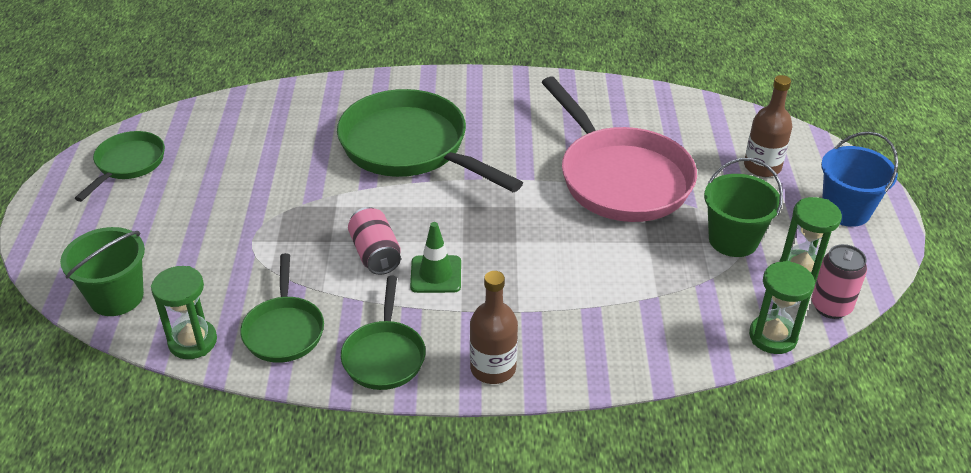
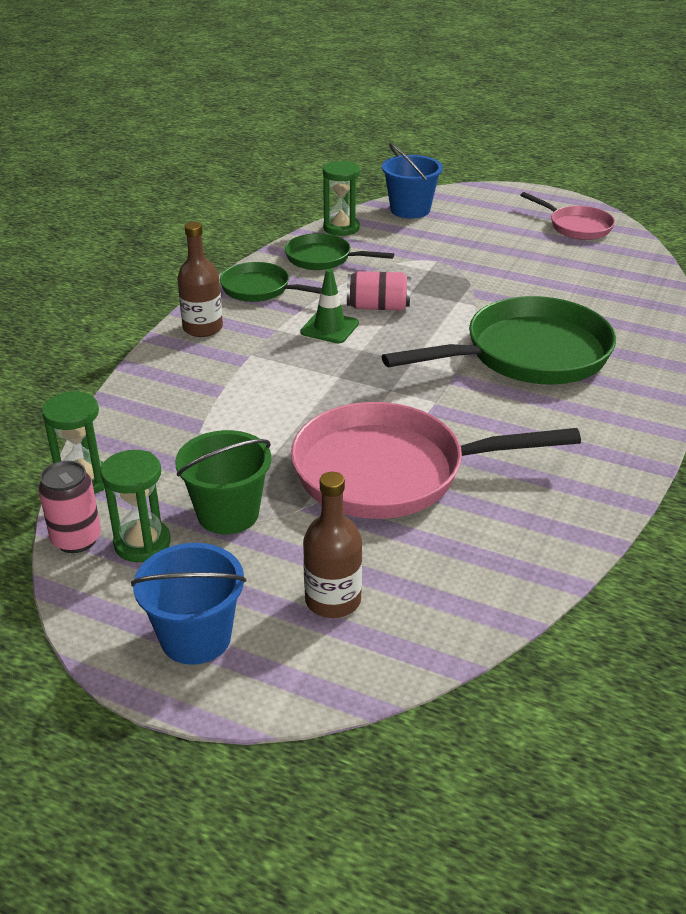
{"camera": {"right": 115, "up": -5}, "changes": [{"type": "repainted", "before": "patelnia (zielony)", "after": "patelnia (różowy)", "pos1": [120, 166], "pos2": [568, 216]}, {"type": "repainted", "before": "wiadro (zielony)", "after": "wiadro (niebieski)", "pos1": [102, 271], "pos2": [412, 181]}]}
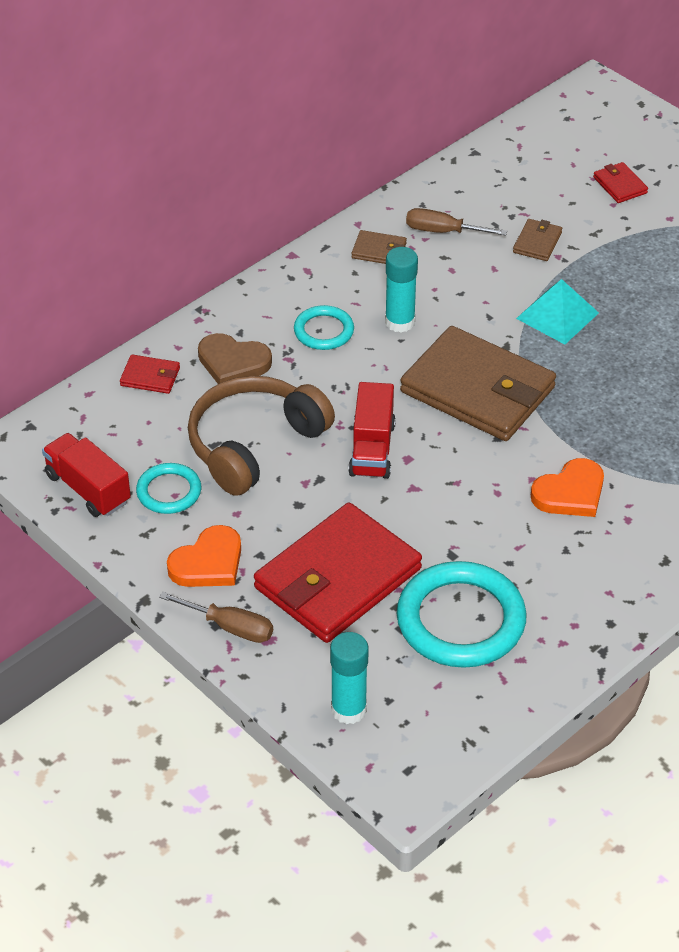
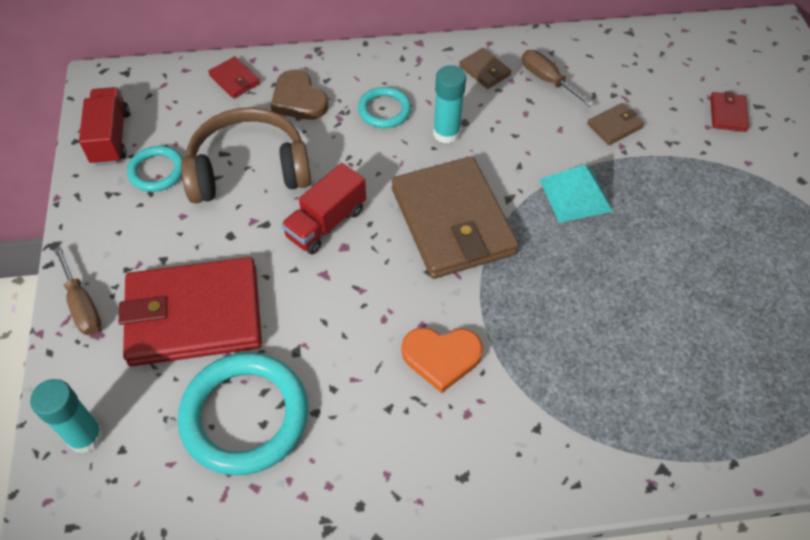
{"camera": {"right": 35, "up": 10}, "changes": [{"type": "gone", "before": "serce (pomarańczowy)", "pos1": [204, 556]}]}
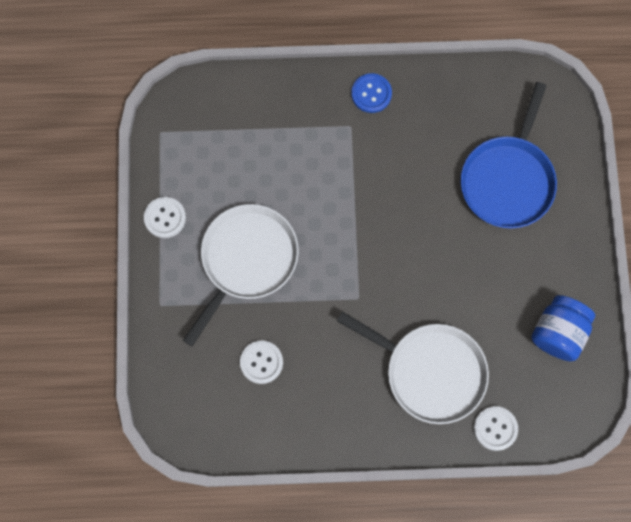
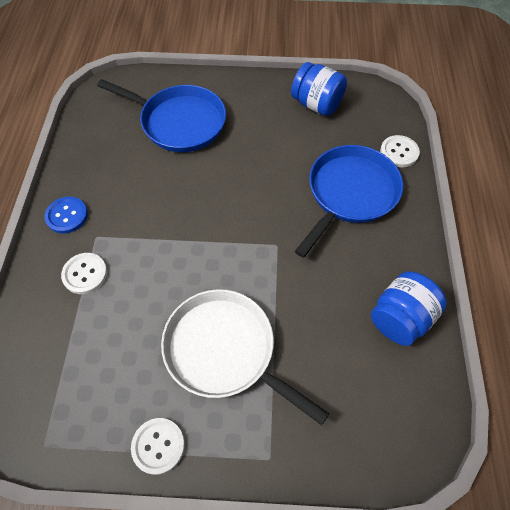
{"camera": {"right": -85, "up": -15}, "changes": [{"type": "repainted", "before": "patelnia (biały)", "after": "patelnia (niebieski)", "pos1": [413, 367], "pos2": [349, 201]}, {"type": "shifted", "before": "guzik (biały)", "pos1": [261, 362], "pos2": [84, 273]}, {"type": "new", "after": "słoik (niebieski)", "pos2": [409, 308]}]}
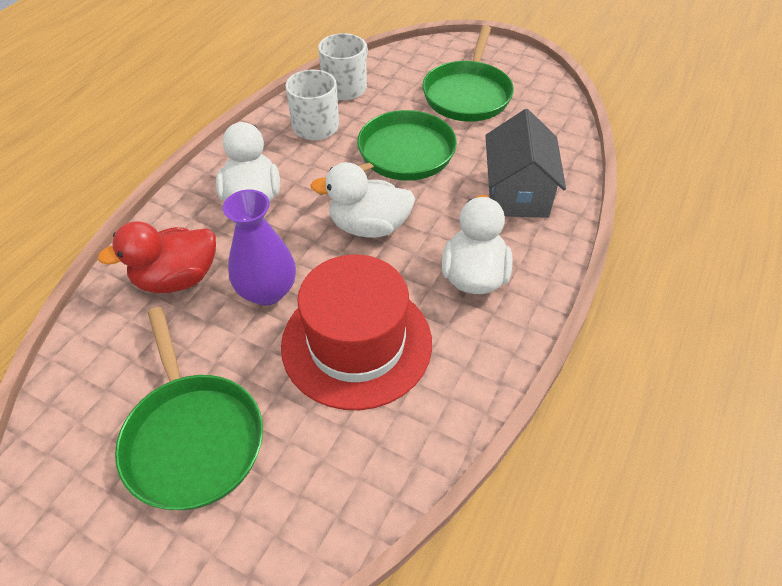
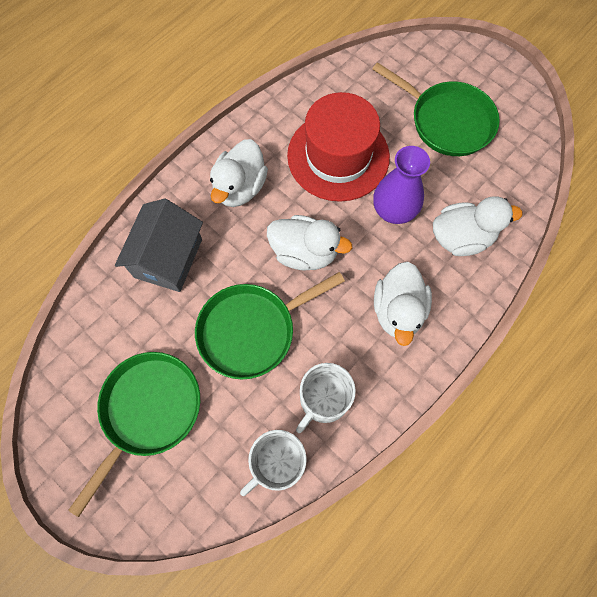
{"camera": {"right": -165, "up": 20}, "changes": [{"type": "repainted", "before": "kaczka (czerwony)", "after": "kaczka (biały)", "pos1": [157, 257], "pos2": [478, 226]}, {"type": "rotated", "before": "patelnia (zielony)", "pos1": [189, 408], "pos2": [436, 109], "turn": 135}]}
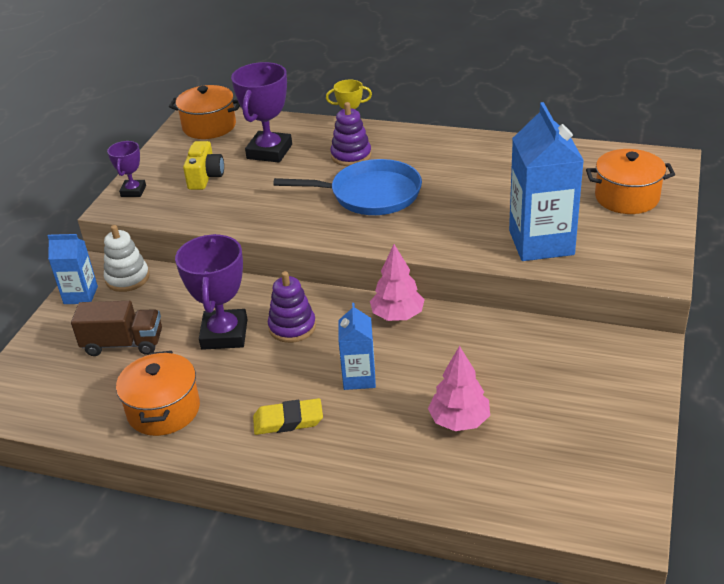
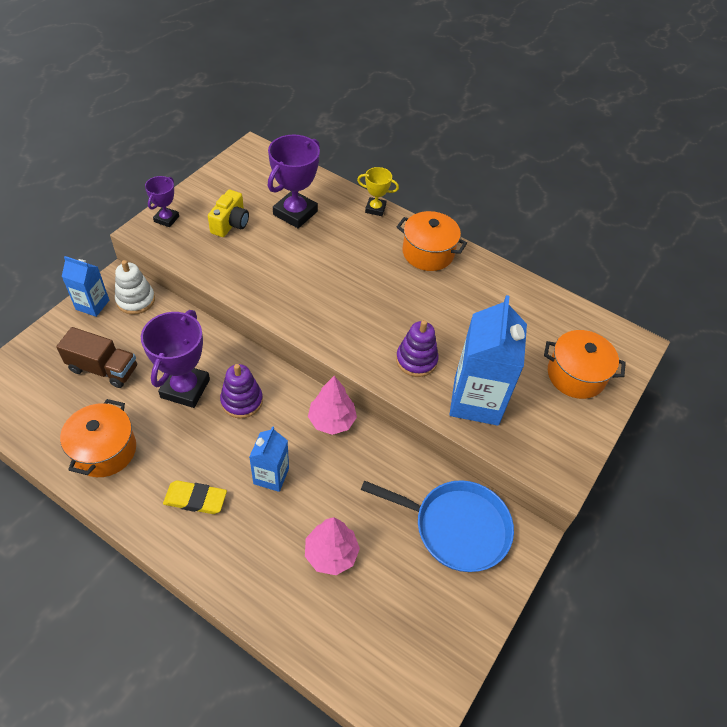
{"camera": {"right": 10, "up": 15}, "changes": [{"type": "shifted", "before": "garnek (pomarańczowy)", "pos1": [204, 112], "pos2": [432, 241]}, {"type": "shifted", "before": "zabawka nakładanka (fioletowy)", "pos1": [351, 134], "pos2": [417, 348]}, {"type": "shifted", "before": "patelnia (niebieski)", "pos1": [347, 187], "pos2": [437, 526]}]}
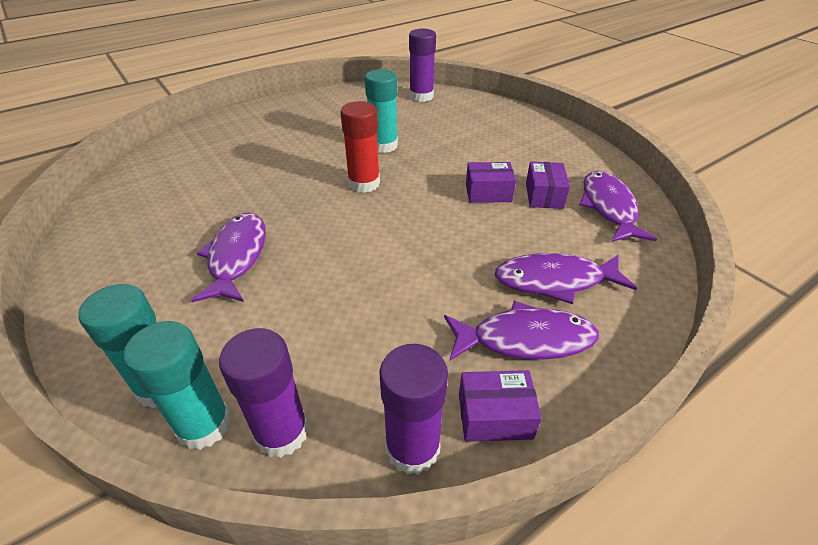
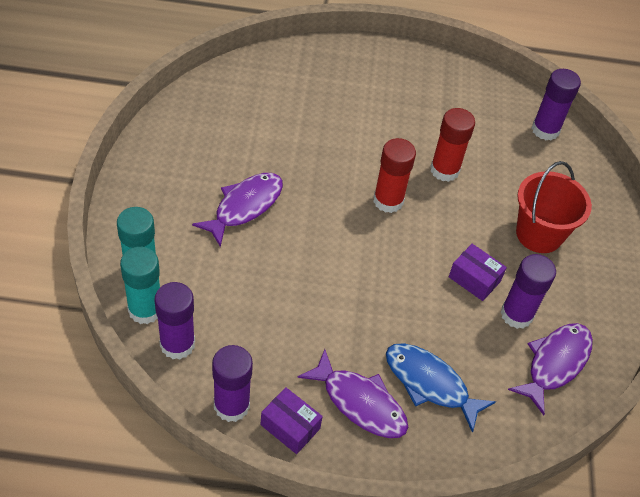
{"camera": {"right": 35, "up": 10}, "changes": [{"type": "repainted", "before": "klej w sztyfcie (turkusowy)", "after": "klej w sztyfcie (czerwony)", "pos1": [381, 111], "pos2": [452, 145]}, {"type": "swapped", "before": "pudełko (fioletowy)", "after": "klej w sztyfcie (fioletowy)", "pos1": [548, 185], "pos2": [528, 291]}, {"type": "repainted", "before": "ryba (fioletowy)", "after": "ryba (niebieski)", "pos1": [566, 278], "pos2": [441, 388]}, {"type": "new", "after": "wiadro (czerwony)", "pos2": [554, 207]}]}
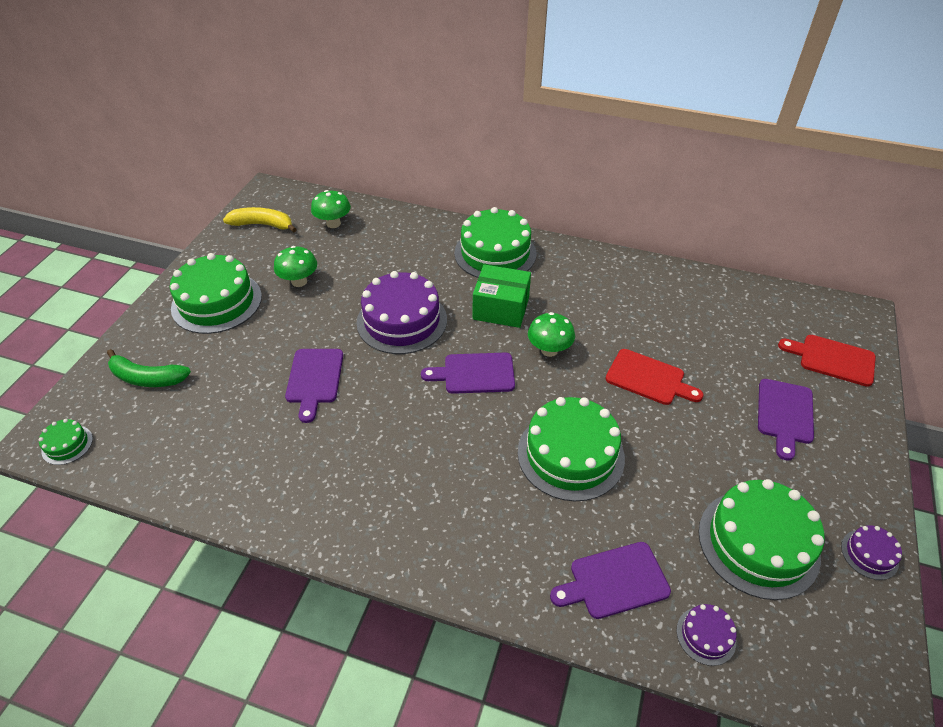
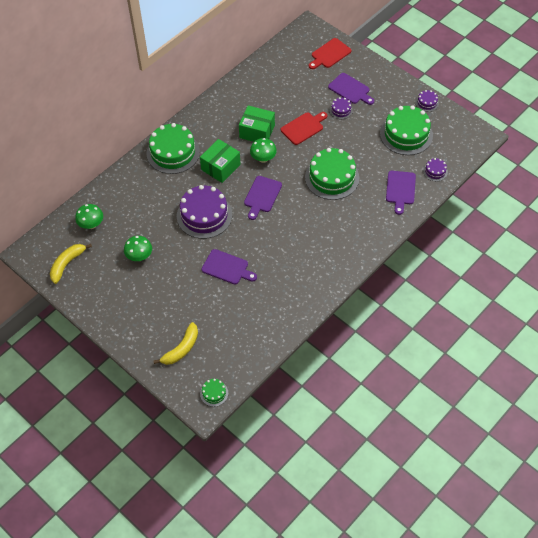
{"camera": {"right": -65, "up": 10}, "changes": [{"type": "gone", "before": "tort (zielony)", "pos1": [216, 293]}, {"type": "repainted", "before": "banan (zielony)", "after": "banan (żółty)", "pos1": [149, 368], "pos2": [175, 343]}, {"type": "new", "after": "tort (fioletowy)", "pos2": [341, 108]}, {"type": "new", "after": "pudełko (zielony)", "pos2": [257, 124]}]}
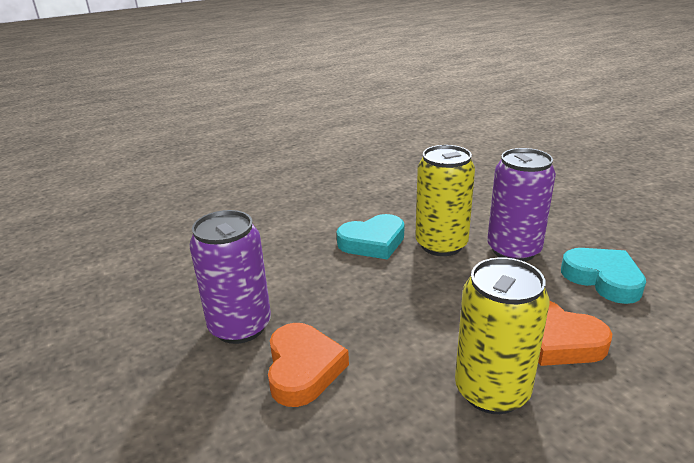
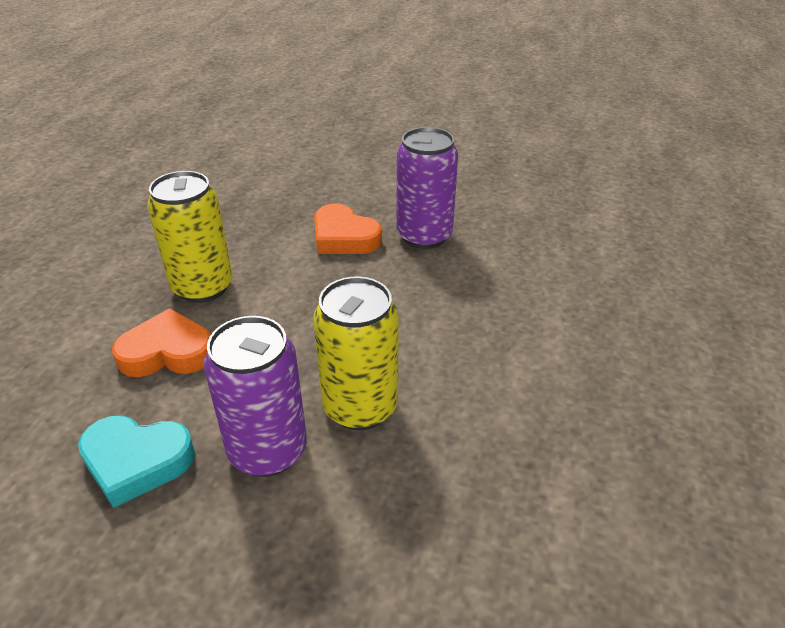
{"camera": {"right": 135, "up": 10}, "changes": [{"type": "gone", "before": "serce (turkusowy)", "pos1": [371, 237]}]}
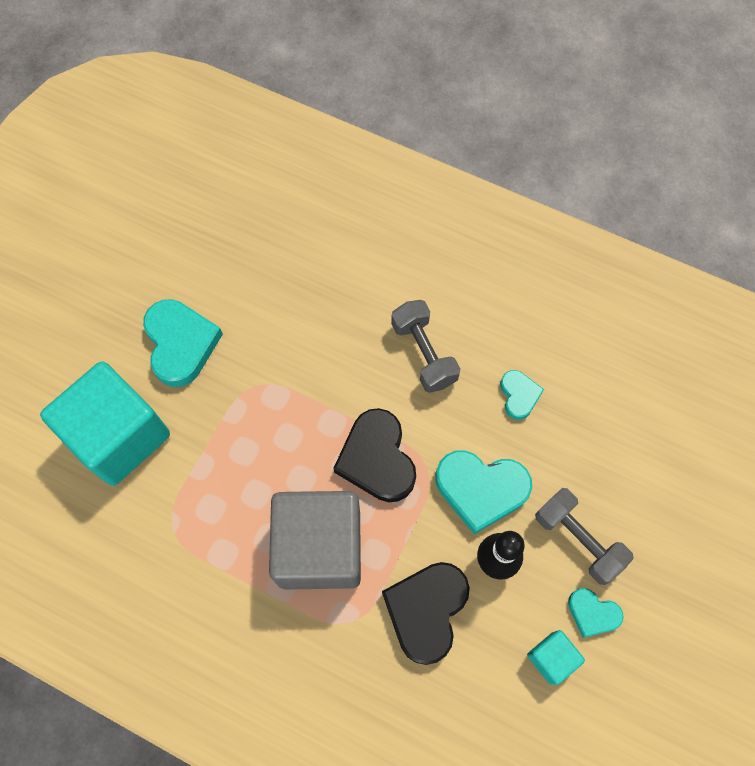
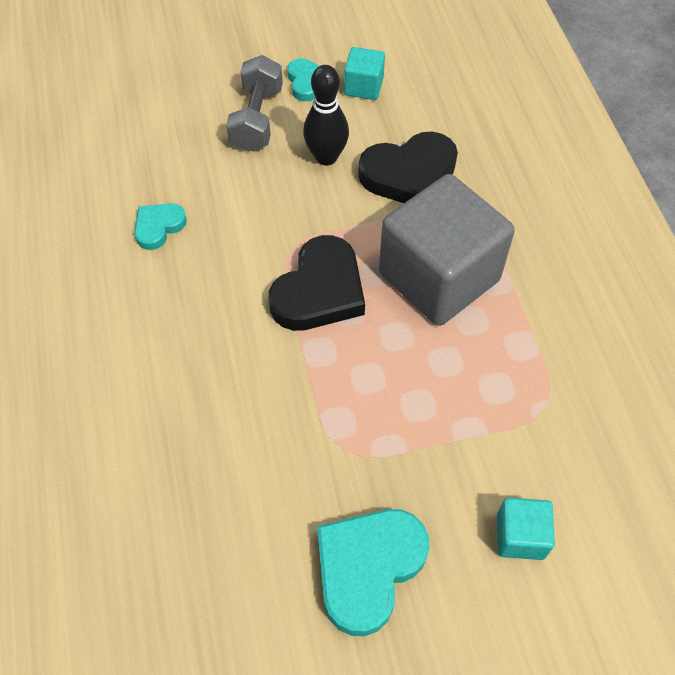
{"camera": {"right": -130, "up": -10}, "changes": [{"type": "gone", "before": "hantel (szary)", "pos1": [425, 346]}, {"type": "scaled", "before": "sześcian (turkusowy)", "pos1": [105, 423], "pos2": [526, 529], "scale": 0.44}, {"type": "gone", "before": "serce (turkusowy)", "pos1": [483, 492]}]}
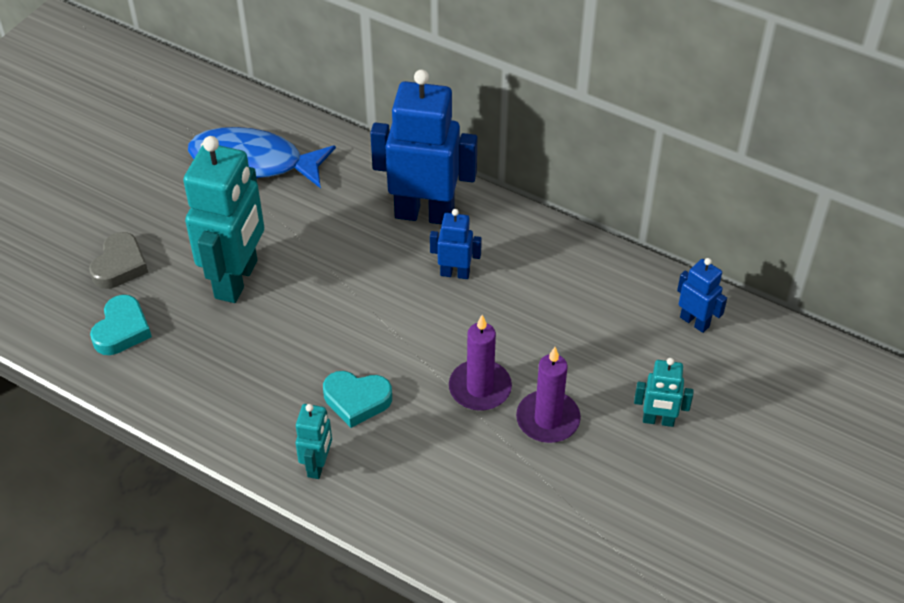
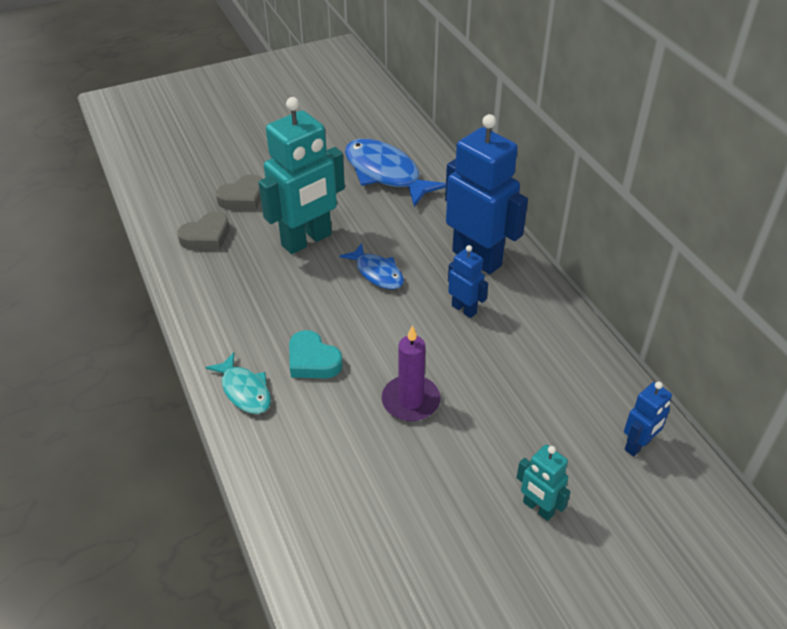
{"camera": {"right": 35, "up": -5}, "changes": [{"type": "rotated", "before": "robot (niebieski)", "pos1": [702, 295], "pos2": [648, 419], "turn": 60}, {"type": "repainted", "before": "serce (turkusowy)", "after": "serce (szary)", "pos1": [121, 325], "pos2": [203, 231]}, {"type": "gone", "before": "świeca (fioletowy)", "pos1": [548, 395]}, {"type": "swapped", "before": "robot (turkusowy)", "after": "ryba (turkusowy)", "pos1": [314, 441], "pos2": [238, 383]}, {"type": "new", "after": "ryba (niebieski)", "pos2": [371, 266]}]}
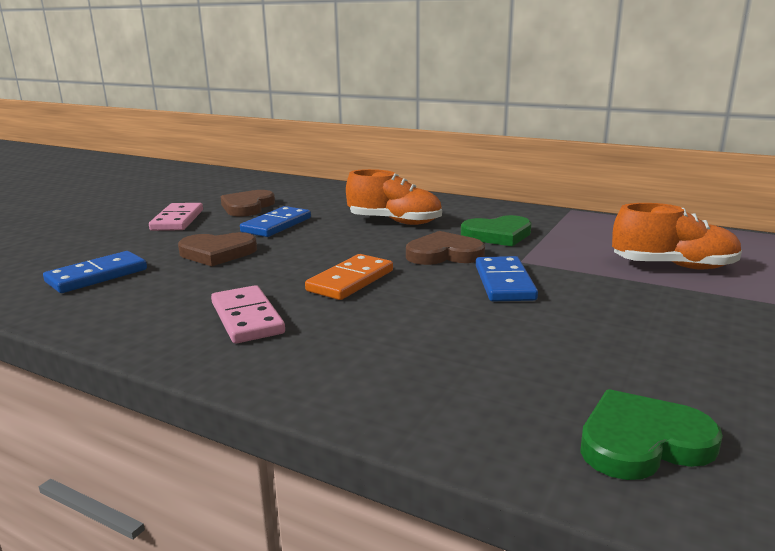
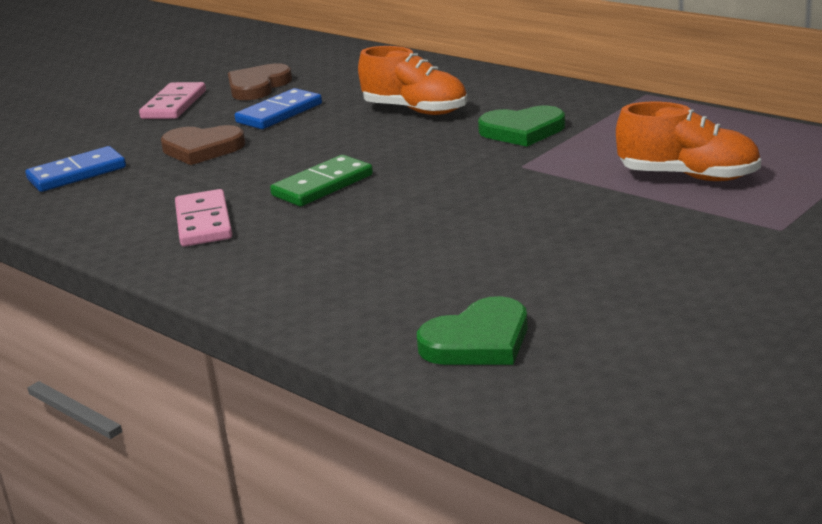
{"camera": {"right": 15, "up": 5}, "changes": [{"type": "gone", "before": "serce (brązowy)", "pos1": [445, 248]}, {"type": "repainted", "before": "kostka domina (pomarańczowy)", "after": "kostka domina (zielony)", "pos1": [349, 277], "pos2": [321, 181]}, {"type": "gone", "before": "kostka domina (niebieski)", "pos1": [507, 278]}, {"type": "rotated", "before": "serce (zielony)", "pos1": [651, 434], "pos2": [472, 330], "turn": 150}]}
